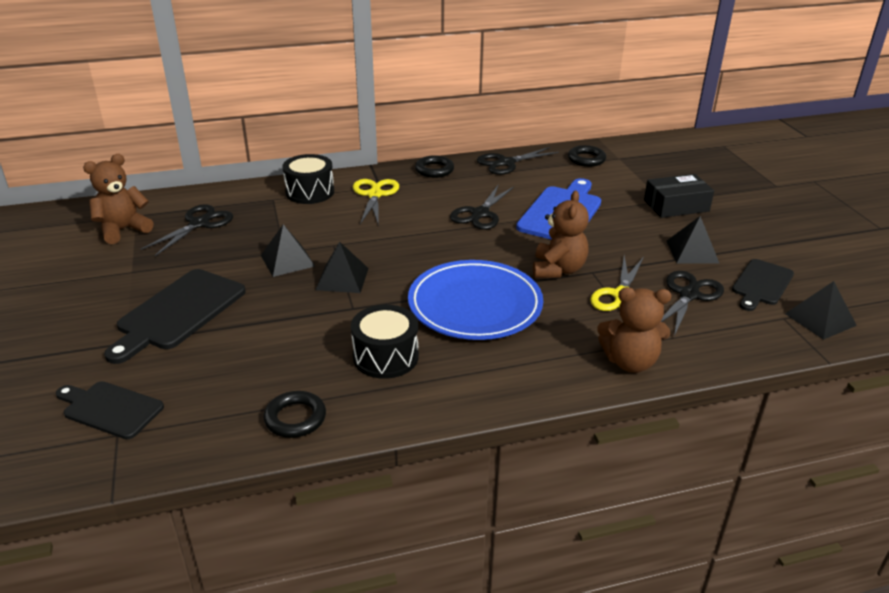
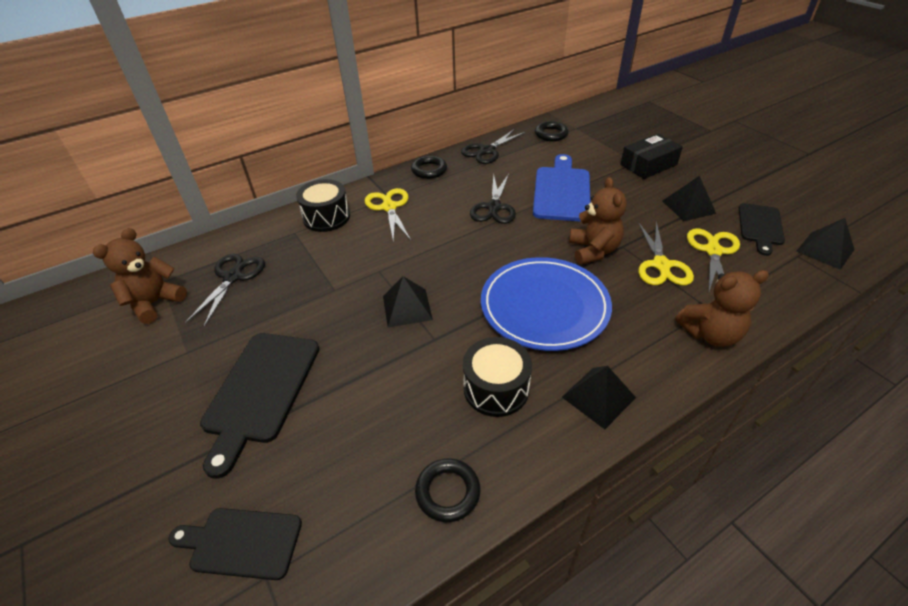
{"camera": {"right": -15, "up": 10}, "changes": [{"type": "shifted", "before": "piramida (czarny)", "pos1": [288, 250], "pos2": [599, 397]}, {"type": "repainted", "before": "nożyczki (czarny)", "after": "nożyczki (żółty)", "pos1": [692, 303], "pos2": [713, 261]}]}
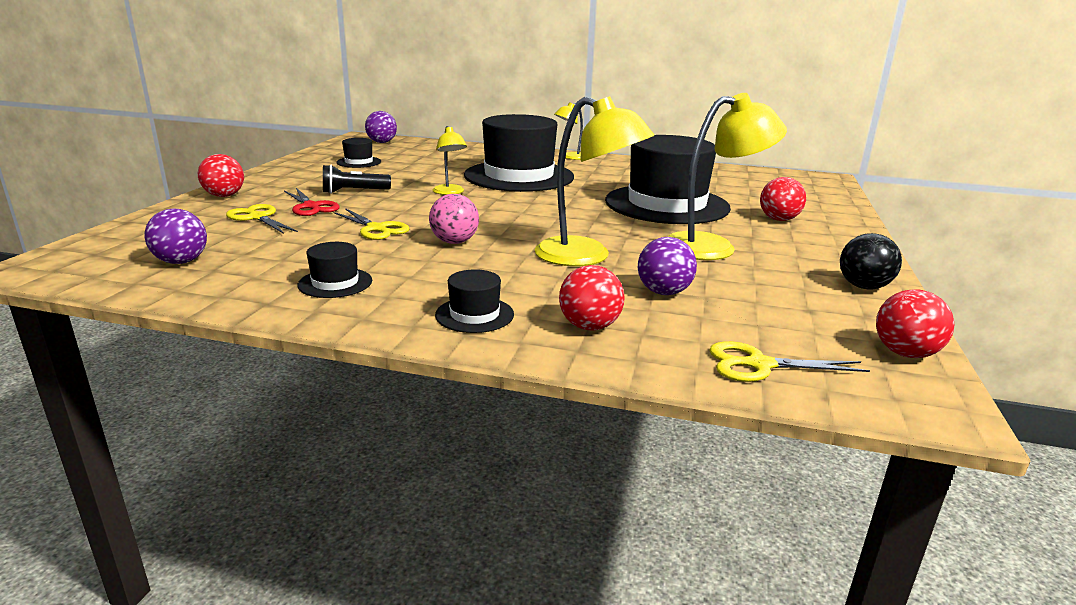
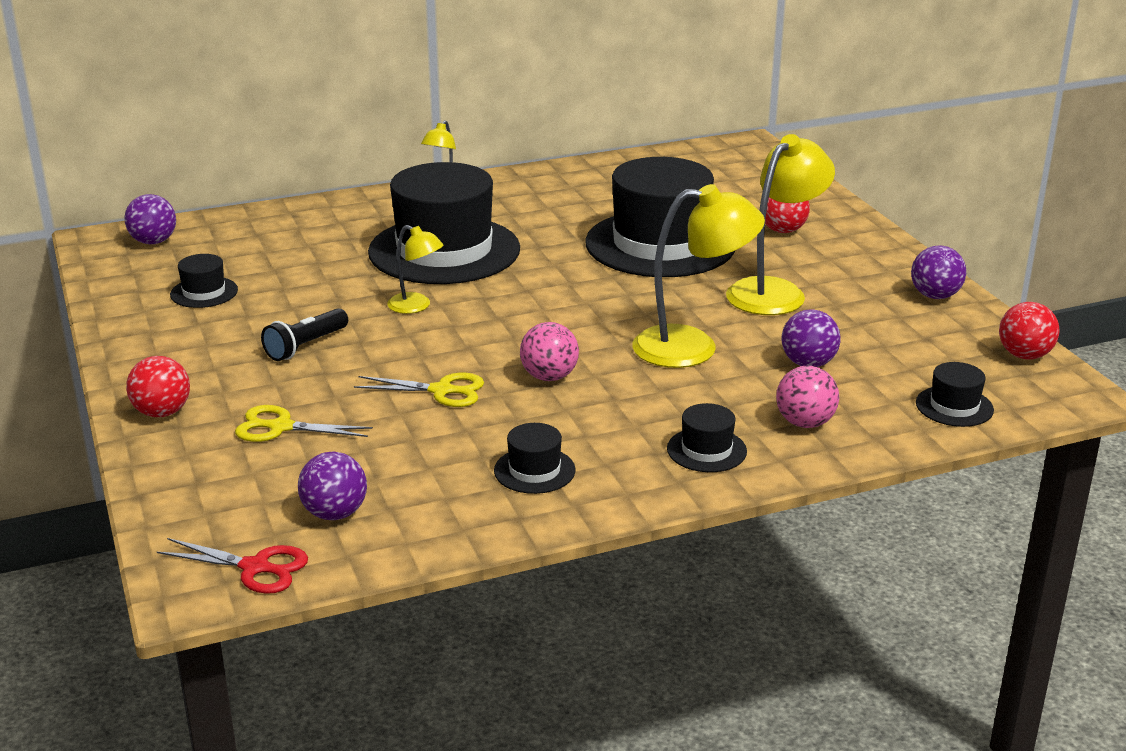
{"camera": {"right": -35, "up": 5}, "changes": [{"type": "shifted", "before": "nożyczki (czerwony)", "pos1": [312, 202], "pos2": [232, 566]}, {"type": "repainted", "before": "piłka (czarny)", "after": "piłka (fioletowy)", "pos1": [871, 261], "pos2": [938, 272]}, {"type": "repainted", "before": "piłka (czerwony)", "after": "piłka (różowy)", "pos1": [592, 298], "pos2": [807, 397]}, {"type": "swapped", "before": "nożyczki (żółty)", "after": "kapelusz (czarny)", "pos1": [789, 361], "pos2": [955, 394]}]}
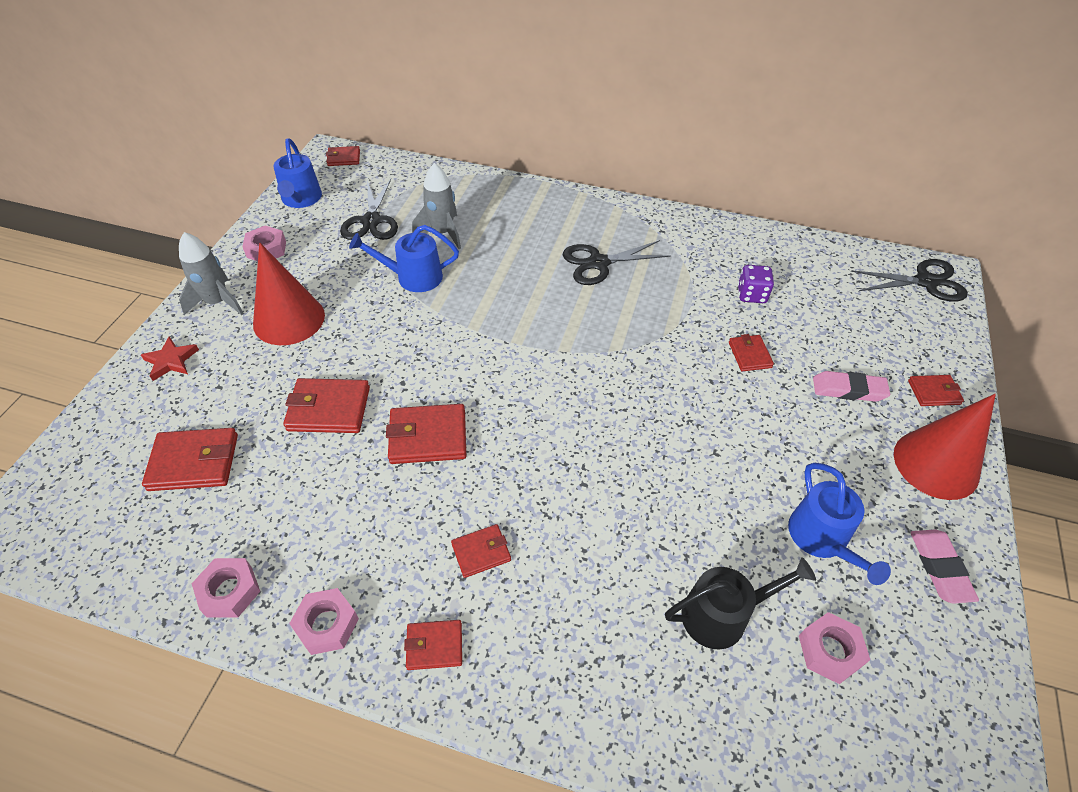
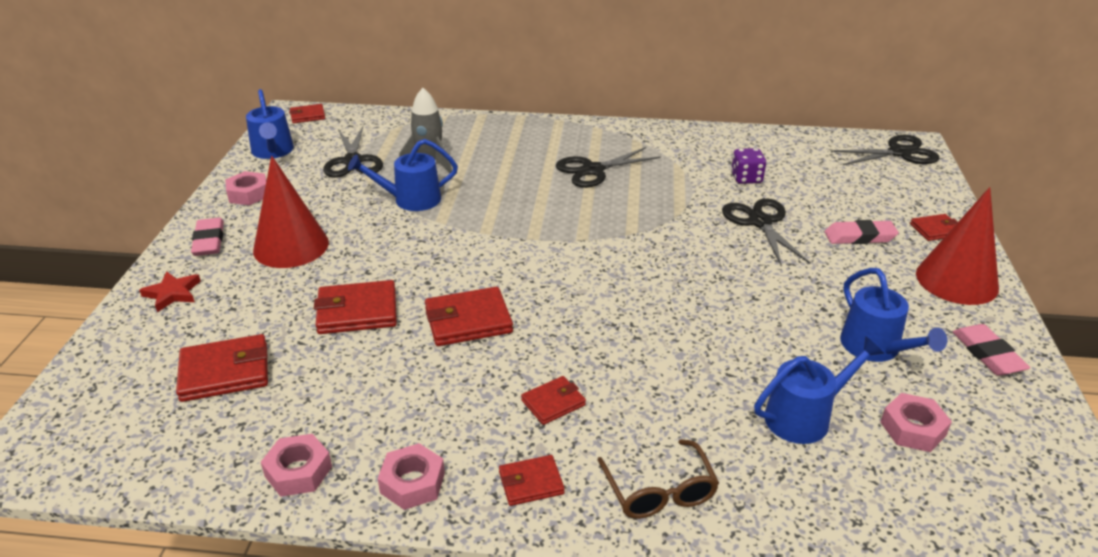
{"camera": {"right": -10, "up": -15}, "changes": [{"type": "swapped", "before": "rakieta (szary)", "after": "gumka do mazania (różowy)", "pos1": [211, 273], "pos2": [207, 237]}, {"type": "swapped", "before": "portfel (czerwony)", "after": "nożyczki (czarny)", "pos1": [751, 352], "pos2": [766, 232]}, {"type": "repainted", "before": "konewka (czarny)", "after": "konewka (niebieski)", "pos1": [740, 603], "pos2": [819, 390]}, {"type": "new", "after": "okulary (brązowy)", "pos2": [658, 479]}]}
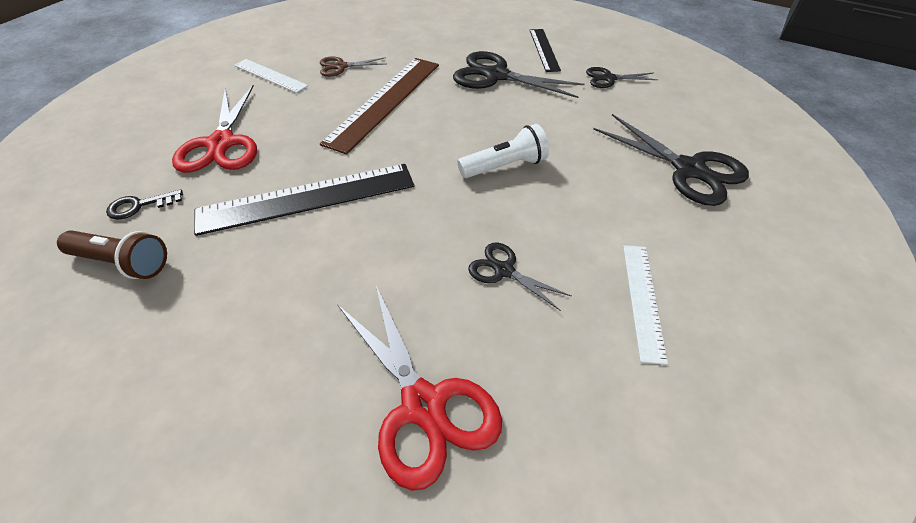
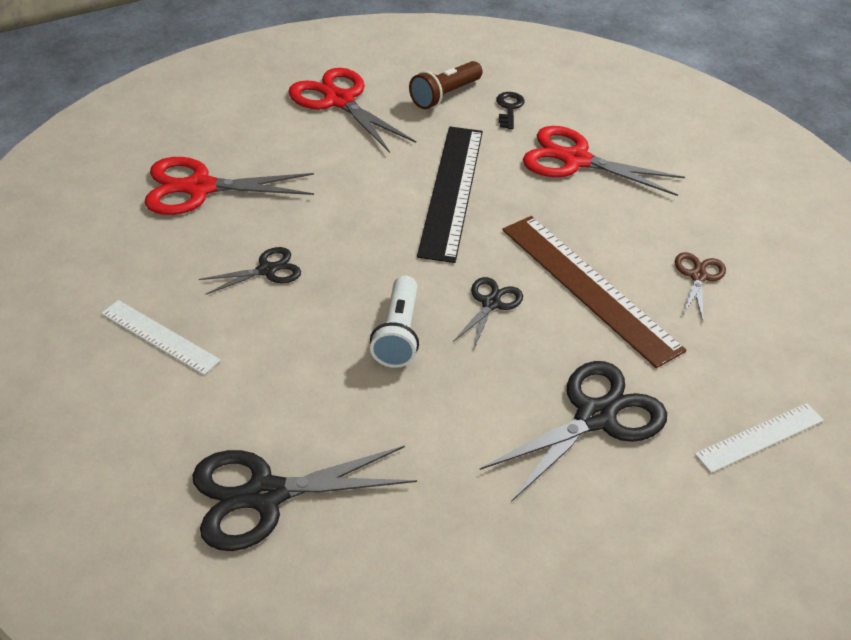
{"camera": {"right": 115, "up": -5}, "changes": [{"type": "gone", "before": "linijka (czarny)", "pos1": [545, 50]}, {"type": "shifted", "before": "linijka (biały)", "pos1": [271, 76], "pos2": [759, 438]}, {"type": "shifted", "before": "nożyczki (czarny)", "pos1": [622, 77], "pos2": [488, 314]}, {"type": "new", "after": "nożyczki (czerwony)", "pos2": [352, 110]}]}
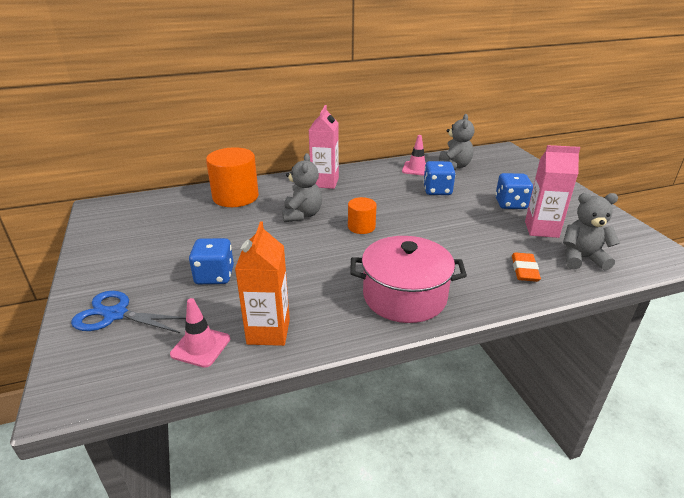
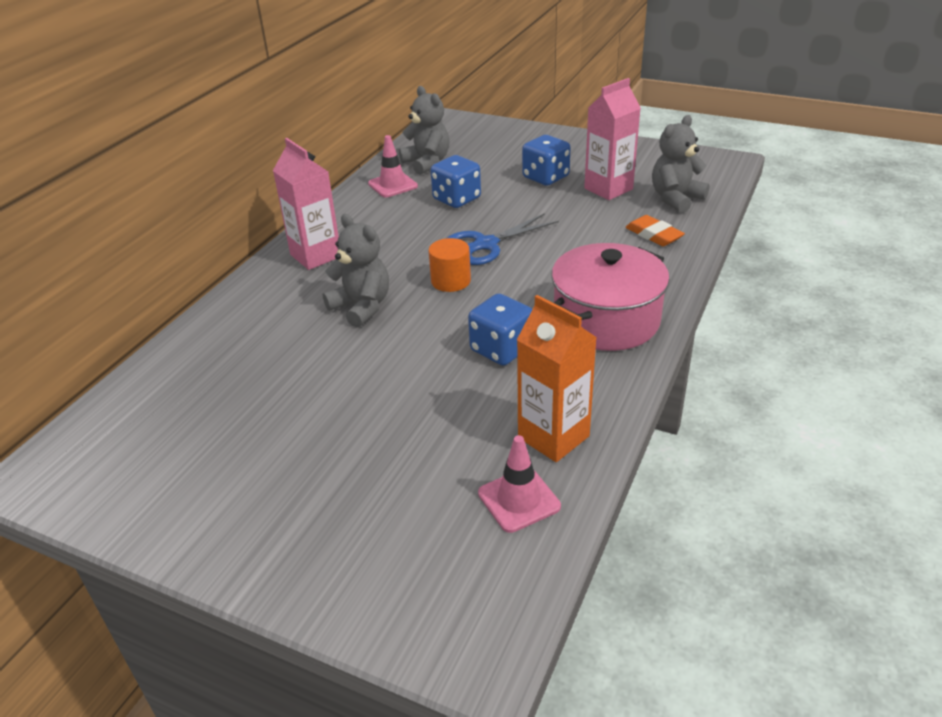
{"camera": {"right": -45, "up": 5}, "changes": [{"type": "gone", "before": "walec (pomarańczowy)", "pos1": [232, 177]}, {"type": "shifted", "before": "kostka do gry (niebieski)", "pos1": [211, 261], "pos2": [500, 329]}, {"type": "shifted", "before": "nożyczki (niebieski)", "pos1": [128, 312], "pos2": [503, 239]}]}
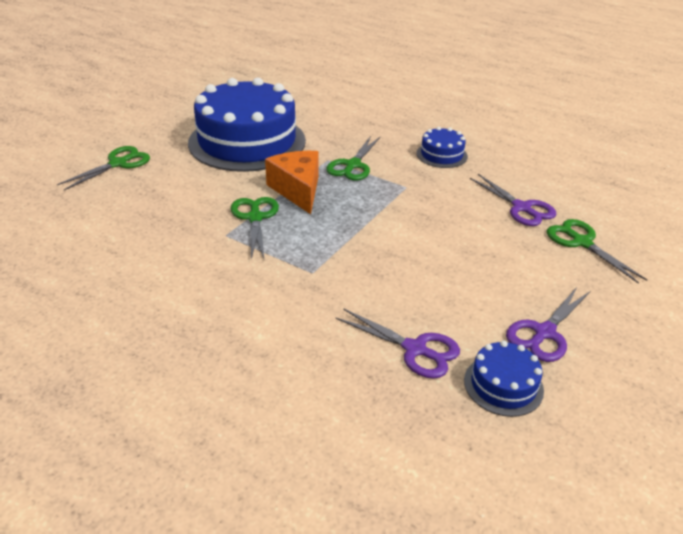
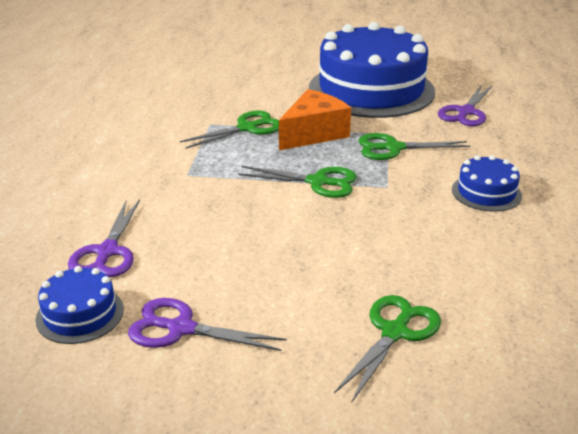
{"camera": {"right": 65, "up": -5}, "changes": [{"type": "shifted", "before": "nożyczki (zielony)", "pos1": [103, 168], "pos2": [297, 182]}, {"type": "shifted", "before": "nożyczki (fioletowy)", "pos1": [513, 200], "pos2": [465, 105]}]}
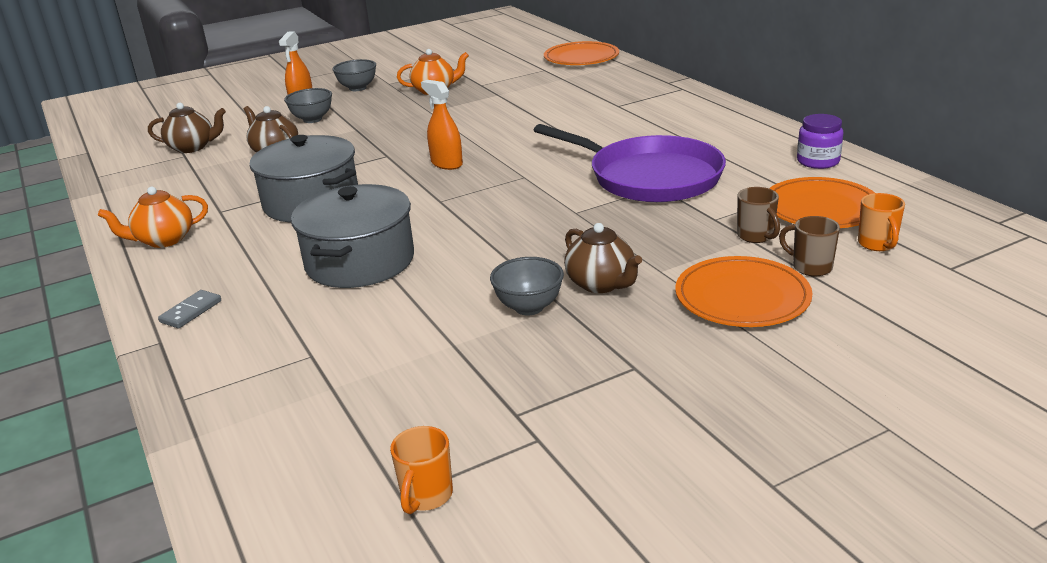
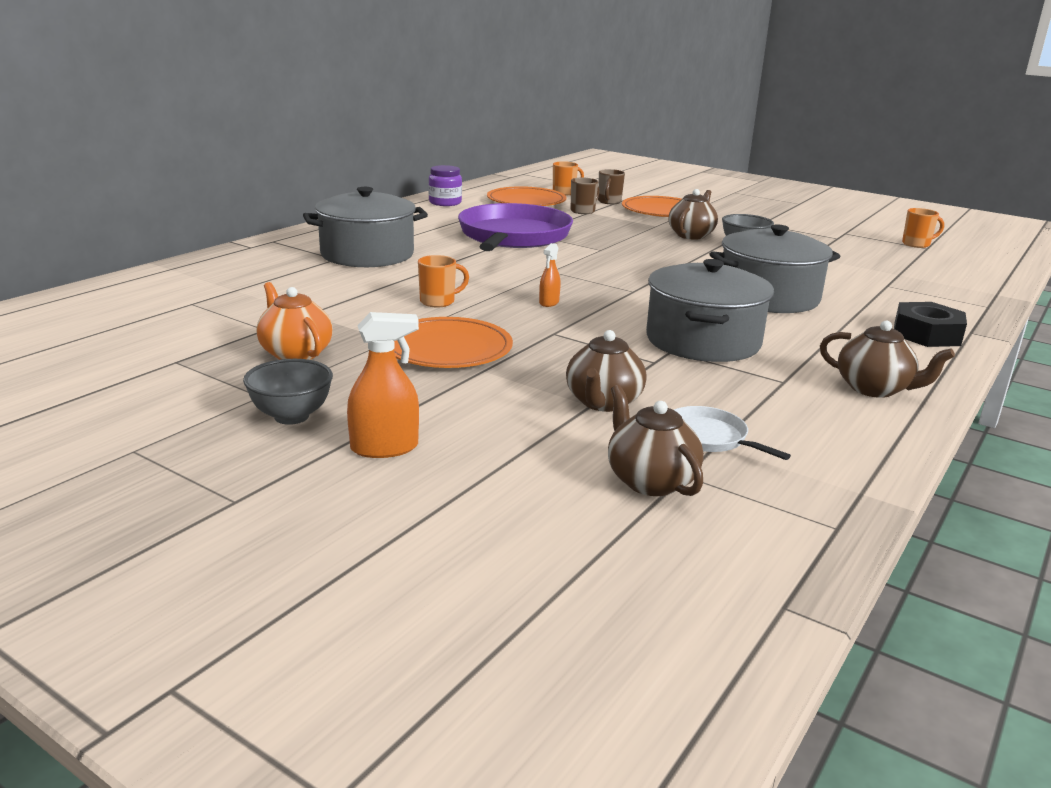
{"camera": {"right": -120, "up": -5}, "changes": [{"type": "shifted", "before": "talerz (pomarańczowy)", "pos1": [581, 53], "pos2": [453, 342]}, {"type": "scaled", "before": "spryskiwacz (pomarańczowy)", "pos1": [442, 125], "pos2": [550, 275], "scale": 0.61}, {"type": "gone", "before": "miska (szary)", "pos1": [308, 105]}, {"type": "repainted", "before": "imbryk (pomarańczowy)", "after": "imbryk (brązowy)", "pos1": [153, 217], "pos2": [887, 359]}, {"type": "swapped", "before": "kostka domina (szary)", "after": "nakrętka (czarny)", "pos1": [189, 309], "pos2": [930, 324]}, {"type": "new", "after": "garnek (szary)", "pos2": [365, 227]}, {"type": "new", "after": "kubek (pomarańczowy)", "pos2": [443, 281]}, {"type": "new", "after": "patelnia (biały)", "pos2": [732, 433]}]}
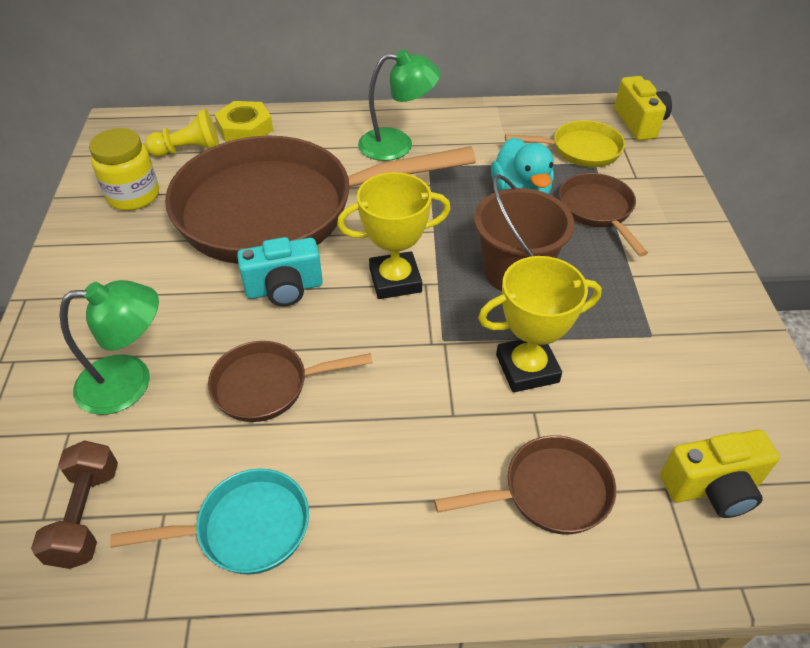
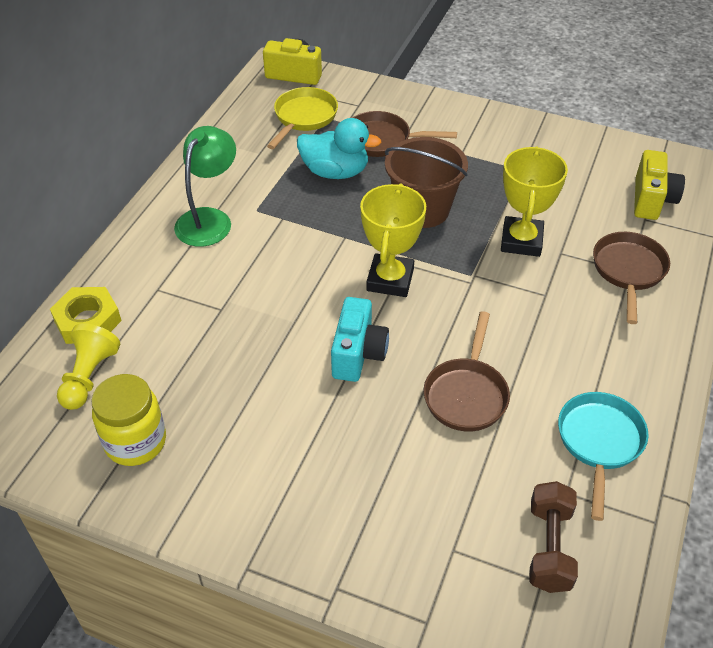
{"camera": {"right": -65, "up": 0}, "changes": [{"type": "gone", "before": "patelnia (brązowy)", "pos1": [320, 199]}, {"type": "gone", "before": "lampka (zielony)", "pos1": [109, 347]}, {"type": "rotated", "before": "hantel (brązowy)", "pos1": [74, 504], "pos2": [553, 537], "turn": 75}]}
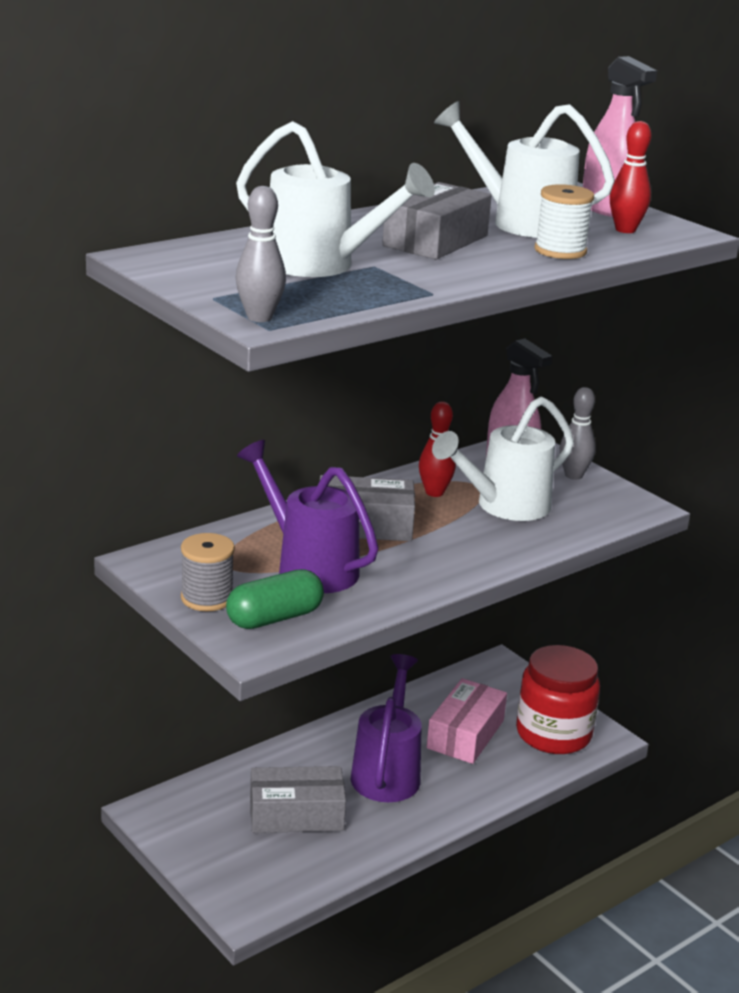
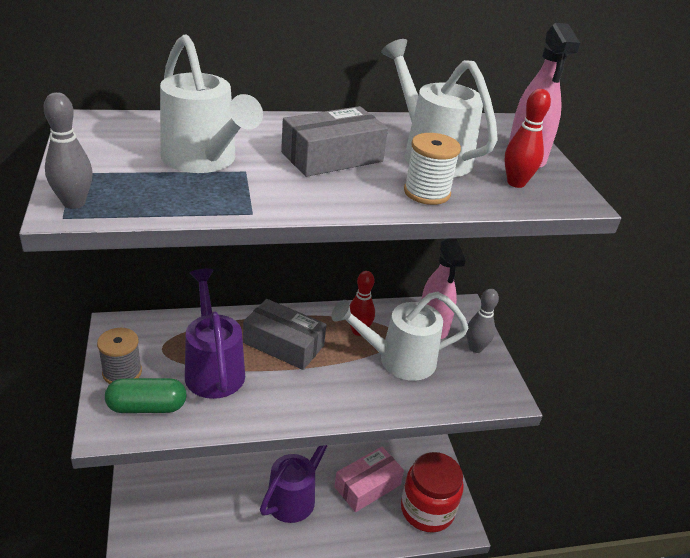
{"camera": {"right": 25, "up": 10}, "changes": [{"type": "gone", "before": "pudełko (szary)", "pos1": [298, 799]}]}
